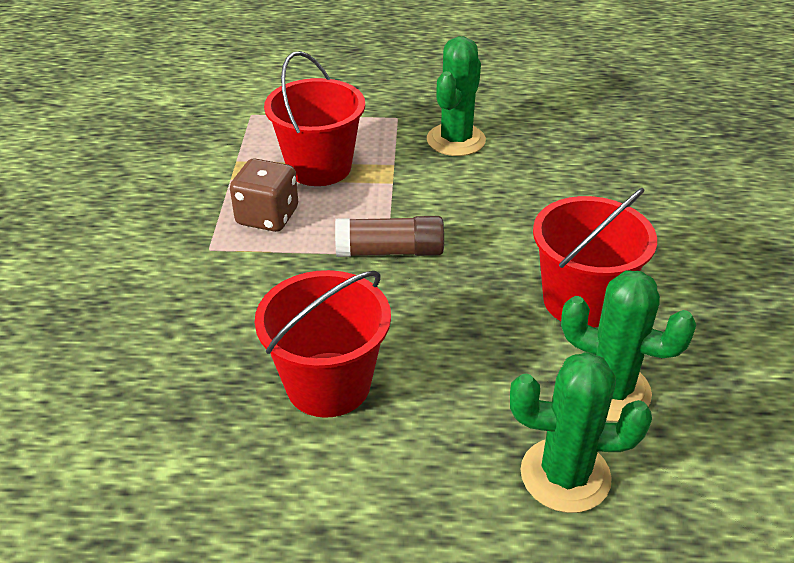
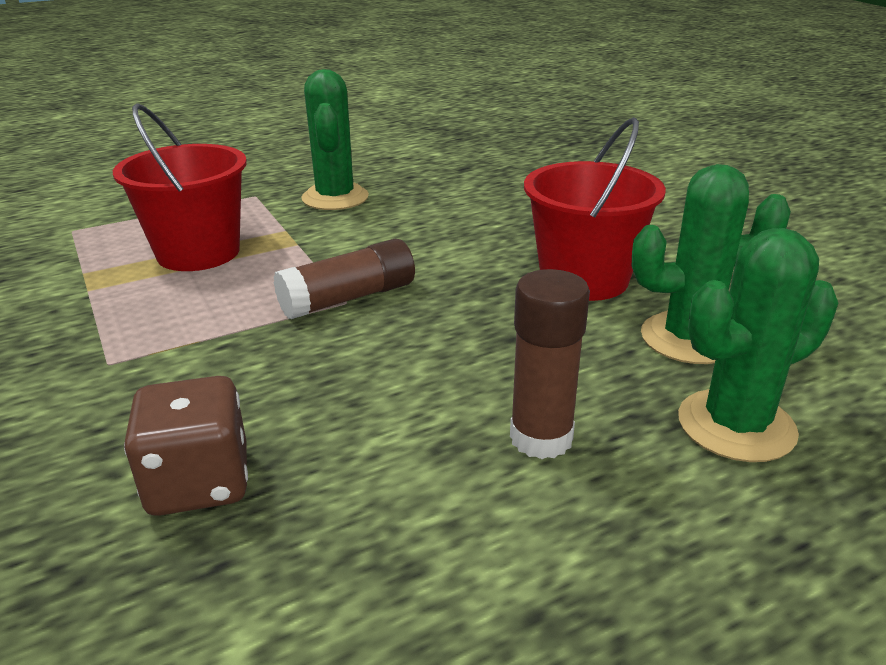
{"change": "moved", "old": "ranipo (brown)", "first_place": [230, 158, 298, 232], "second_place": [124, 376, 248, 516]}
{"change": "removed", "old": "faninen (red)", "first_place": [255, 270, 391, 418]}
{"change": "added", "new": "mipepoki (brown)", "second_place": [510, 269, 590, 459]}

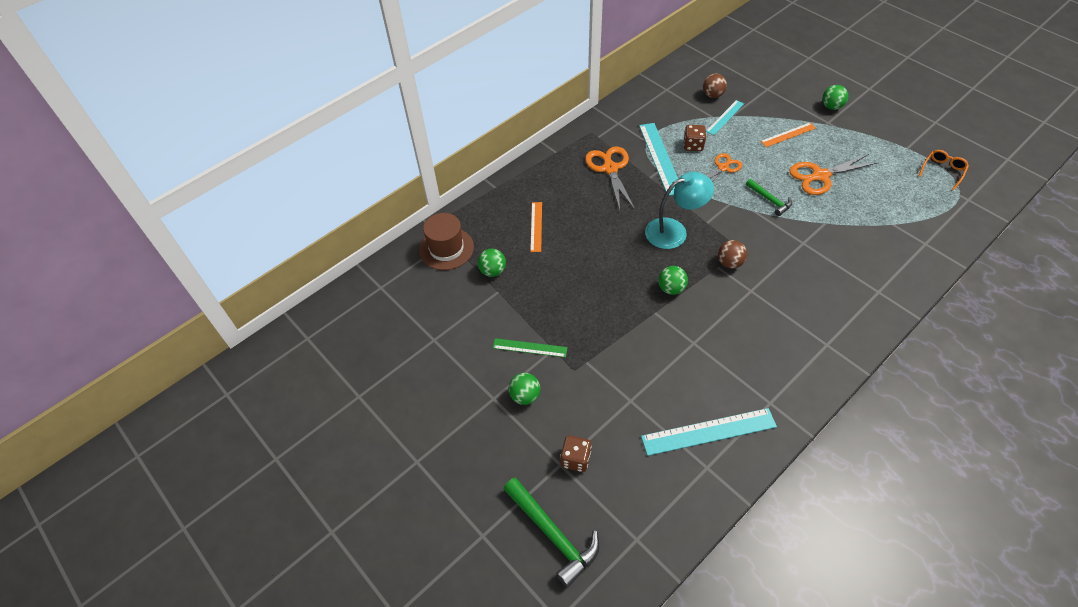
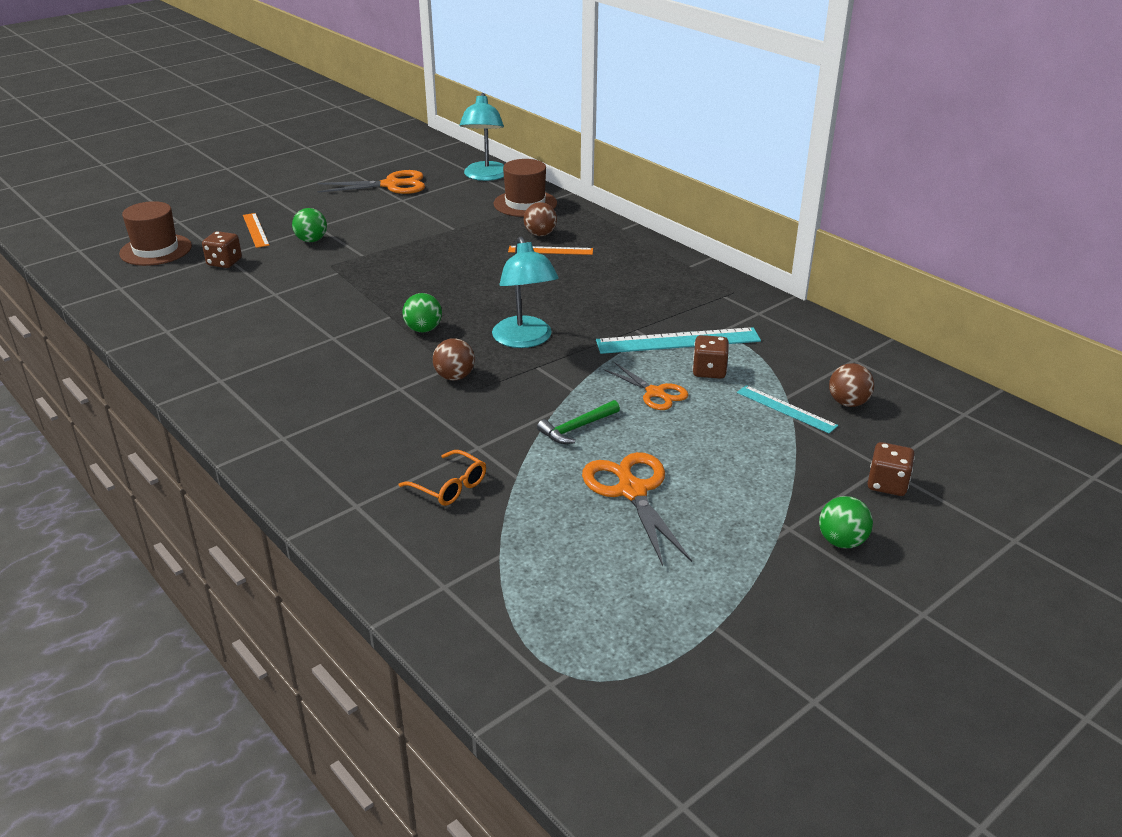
{"change": "removed", "old": "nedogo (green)", "first_place": [478, 249, 506, 277]}
{"change": "removed", "old": "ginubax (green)", "first_place": [493, 338, 567, 358]}
{"change": "replaced", "old": "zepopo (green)", "new": "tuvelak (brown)", "first_place": [503, 478, 600, 588], "second_place": [119, 201, 192, 266]}
{"change": "moved", "old": "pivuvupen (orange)", "first_place": [585, 146, 635, 210], "second_place": [317, 170, 425, 194]}
{"change": "removed", "old": "ginubax (turquoise)", "first_place": [641, 408, 777, 456]}
{"change": "moved", "old": "ginubax (orange)", "first_place": [761, 123, 816, 147], "second_place": [243, 213, 270, 248]}
{"change": "moved", "old": "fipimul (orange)", "first_place": [919, 150, 969, 190], "second_place": [399, 450, 486, 506]}
{"change": "added", "new": "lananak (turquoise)", "second_place": [459, 93, 504, 181]}
{"change": "added", "new": "nedogo (brown)", "second_place": [524, 202, 557, 236]}
{"change": "added", "new": "ranipo (brown)", "second_place": [868, 442, 915, 496]}

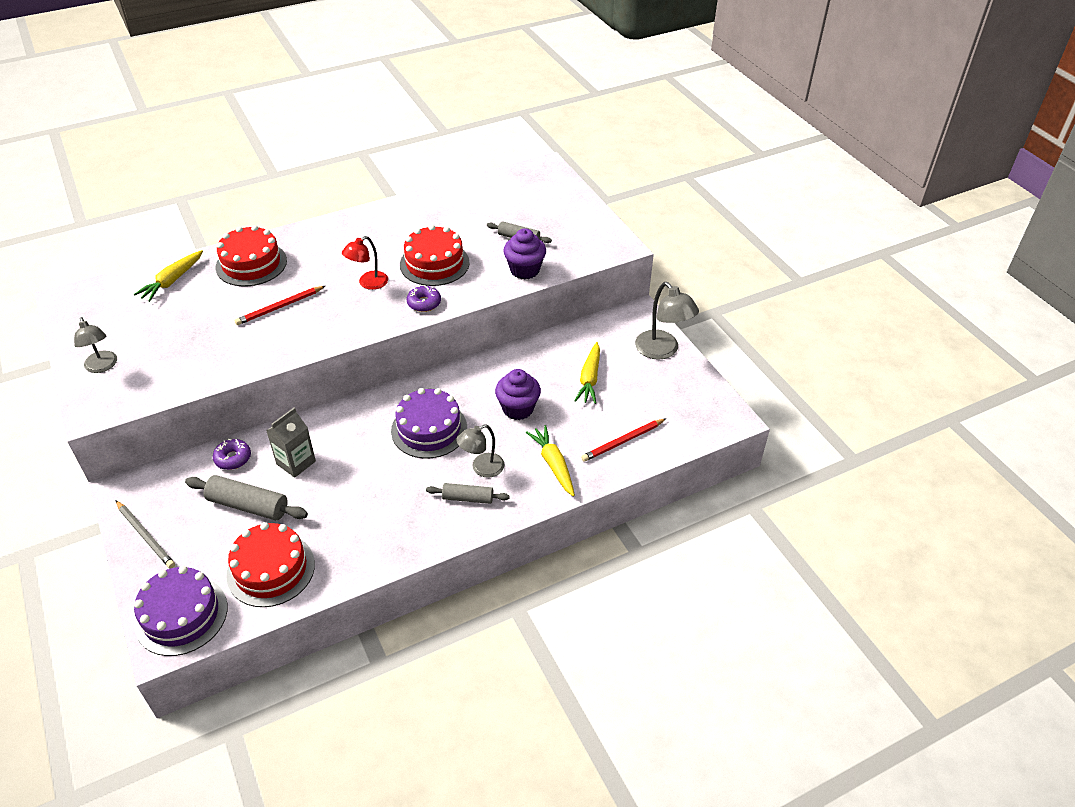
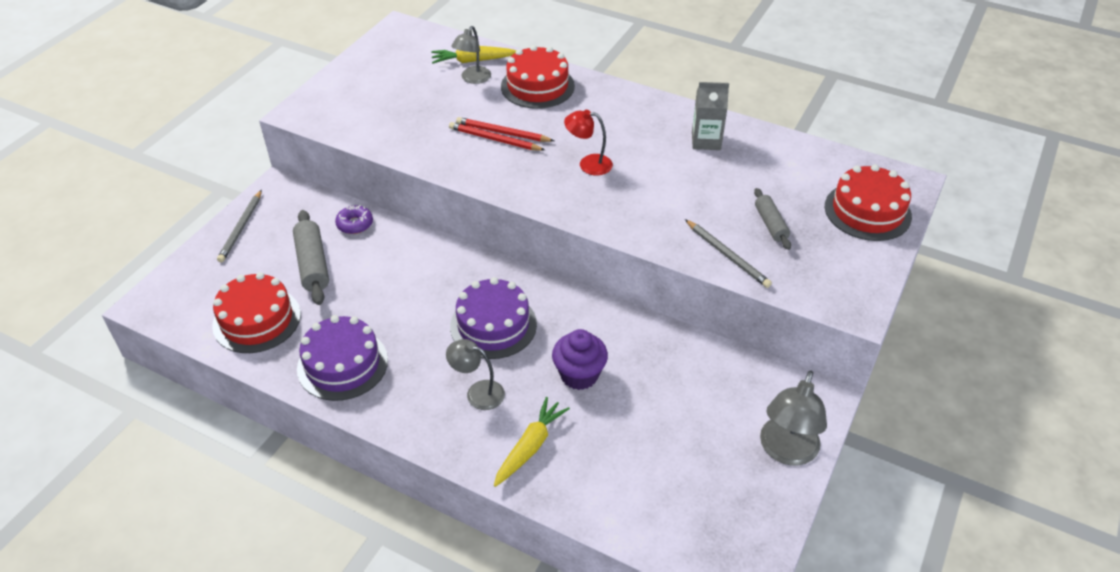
{"change": "moved", "old": "lananak (grey)", "first_place": [74, 317, 117, 373], "second_place": [451, 26, 491, 84]}
{"change": "moved", "old": "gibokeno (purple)", "first_place": [134, 566, 227, 656], "second_place": [297, 315, 388, 401]}
{"change": "moved", "old": "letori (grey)", "first_place": [266, 407, 316, 478], "second_place": [692, 82, 729, 150]}
{"change": "moved", "old": "gibokeno (red)", "first_place": [400, 225, 470, 286], "second_place": [825, 164, 912, 241]}
{"change": "removed", "old": "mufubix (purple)", "first_place": [407, 285, 441, 312]}
{"change": "removed", "old": "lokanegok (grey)", "first_place": [426, 483, 510, 504]}
{"change": "replaced", "old": "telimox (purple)", "new": "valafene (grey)", "first_place": [503, 228, 546, 279], "second_place": [685, 219, 772, 288]}
{"change": "removed", "old": "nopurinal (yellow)", "first_place": [575, 342, 600, 404]}
{"change": "moved", "old": "valafene (red)", "first_place": [581, 418, 666, 462], "second_place": [449, 122, 545, 151]}

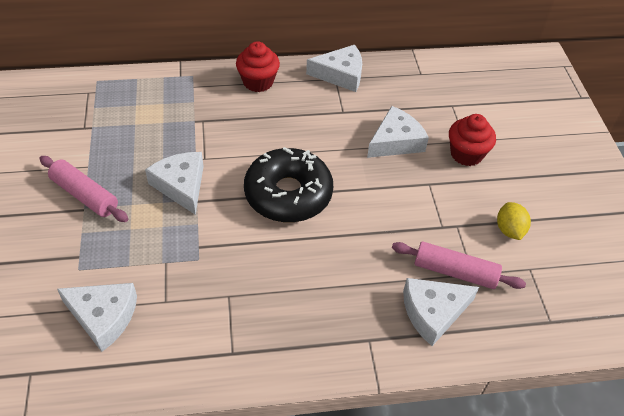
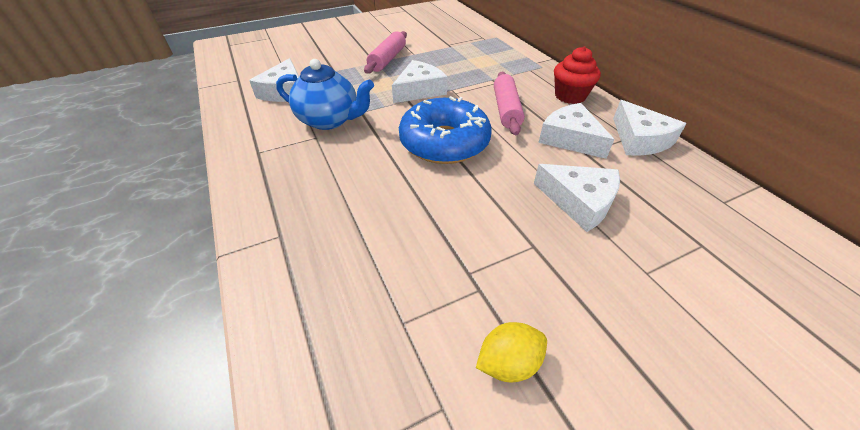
{"change": "recoloured", "old": "mufubix (black)", "new": "mufubix (blue)", "first_place": [244, 147, 333, 222], "second_place": [399, 96, 491, 164]}
{"change": "moved", "old": "lokanegok (pink)", "first_place": [392, 242, 526, 289], "second_place": [494, 72, 525, 135]}
{"change": "moved", "old": "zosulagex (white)", "first_place": [403, 278, 479, 346], "second_place": [538, 103, 614, 159]}
{"change": "removed", "old": "telimox (red)", "first_place": [449, 114, 496, 166]}
{"change": "added", "new": "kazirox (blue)", "second_place": [276, 59, 374, 130]}

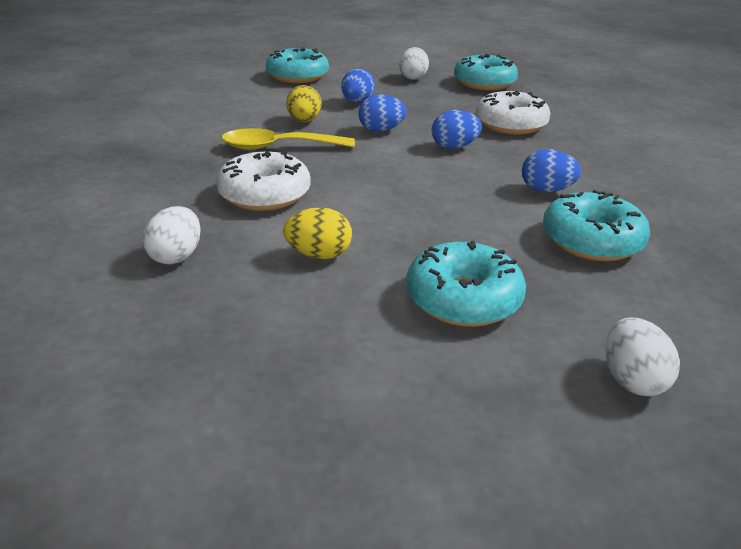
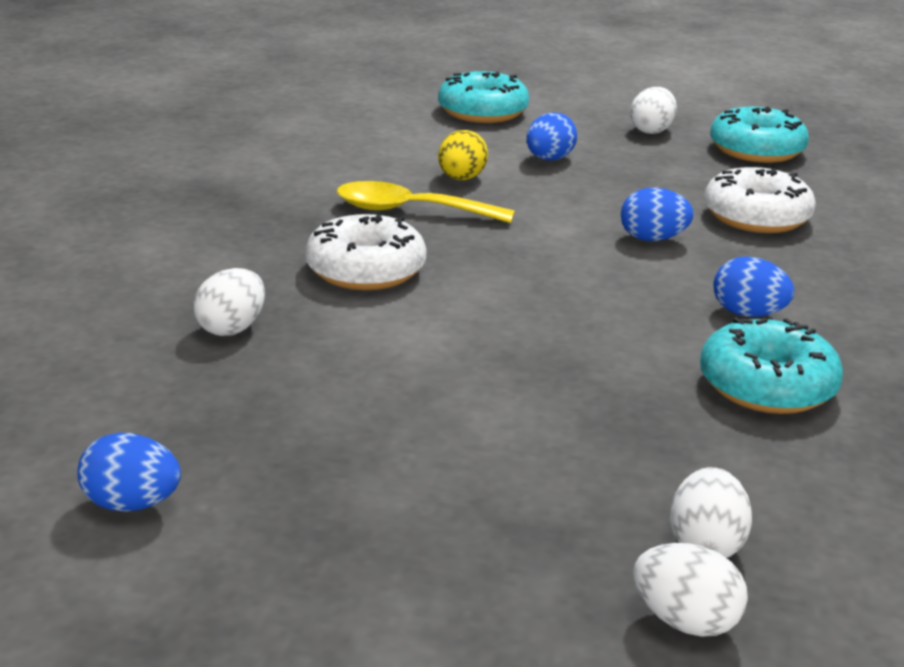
{"change": "removed", "old": "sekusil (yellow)", "first_place": [283, 207, 352, 259]}
{"change": "moved", "old": "sekusil (blue)", "first_place": [358, 94, 407, 132], "second_place": [77, 433, 181, 512]}
{"change": "removed", "old": "mufubix (turquoise)", "first_place": [406, 241, 526, 327]}
{"change": "added", "new": "sekusil (white)", "second_place": [633, 543, 748, 637]}

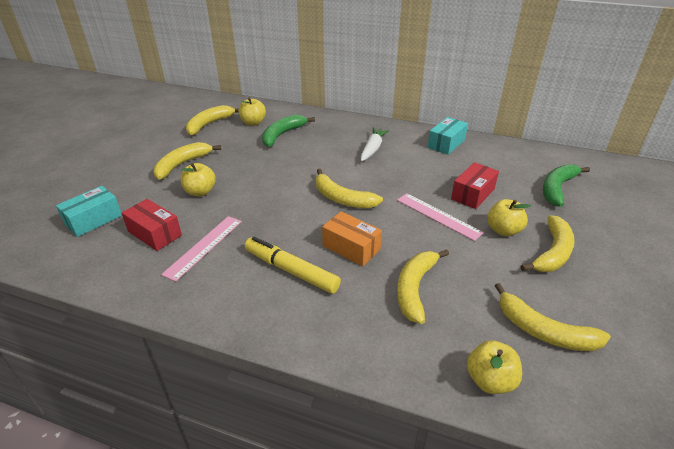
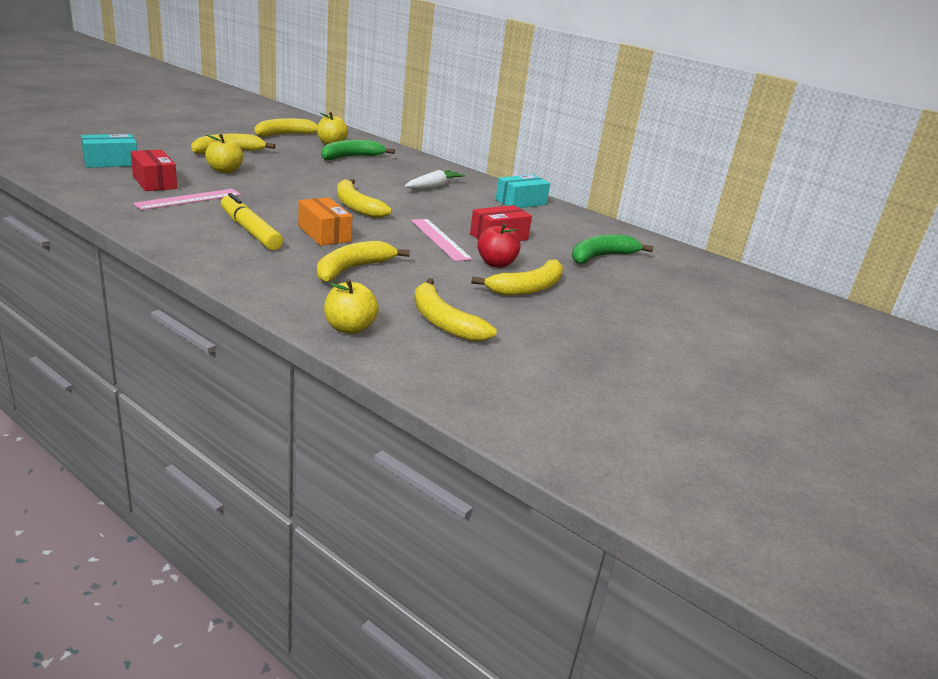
{"change": "recoloured", "old": "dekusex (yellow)", "new": "dekusex (red)", "first_place": [487, 199, 531, 236], "second_place": [477, 223, 521, 268]}

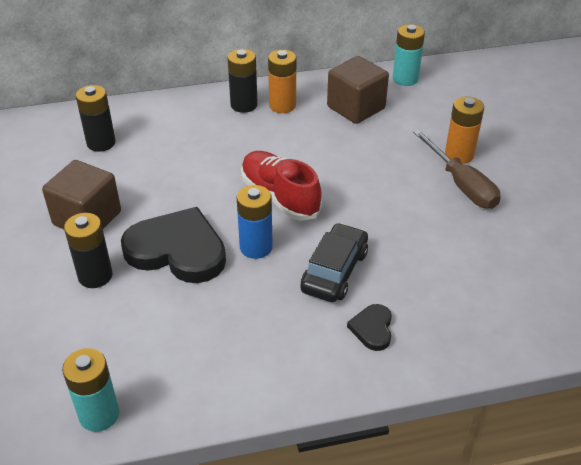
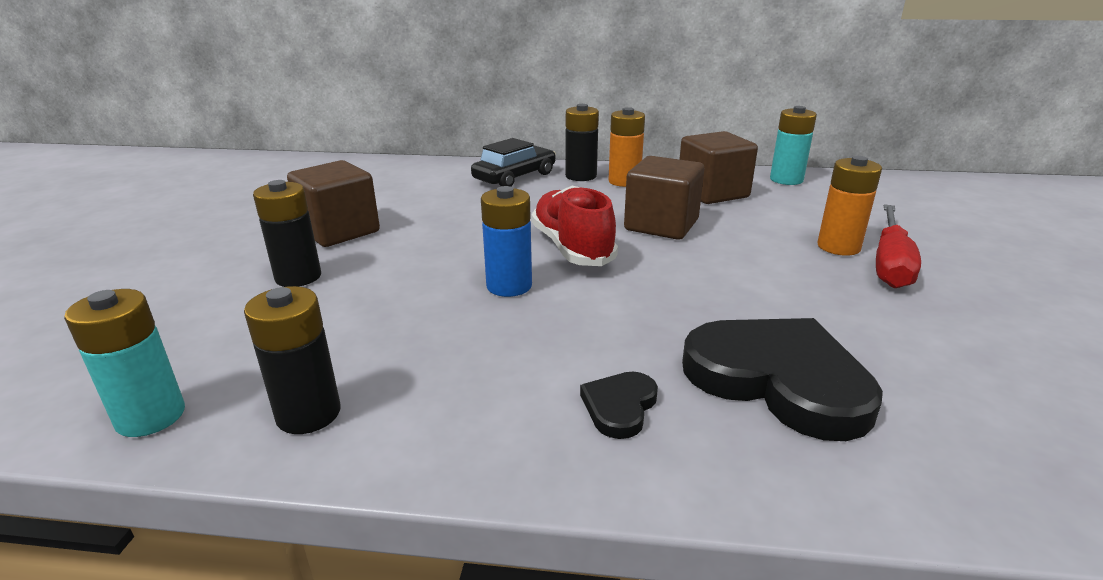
{"change": "moved", "old": "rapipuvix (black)", "first_place": [76, 85, 116, 152], "second_place": [244, 286, 340, 434]}
{"change": "moved", "old": "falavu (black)", "first_place": [121, 207, 226, 283], "second_place": [682, 318, 883, 441]}
{"change": "moved", "old": "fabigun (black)", "first_place": [301, 223, 368, 302], "second_place": [471, 138, 556, 187]}
{"change": "removed", "old": "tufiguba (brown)", "first_place": [413, 130, 501, 209]}
{"change": "added", "new": "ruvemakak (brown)", "second_place": [624, 156, 704, 240]}
{"change": "added", "new": "tufiguba (red)", "second_place": [876, 204, 921, 288]}

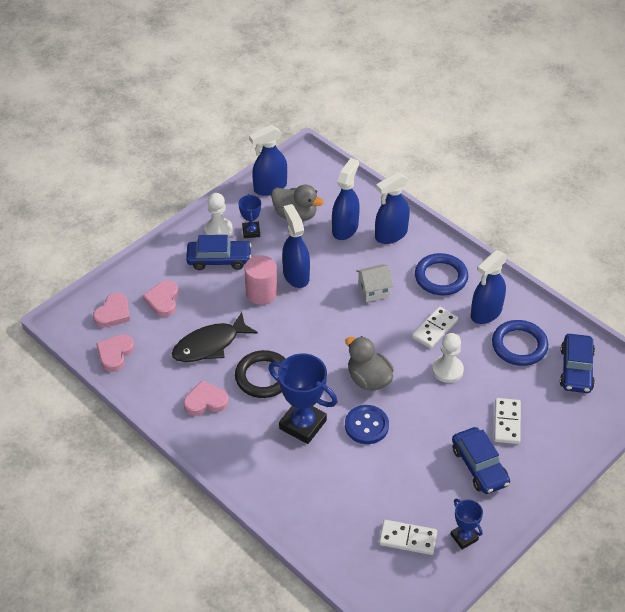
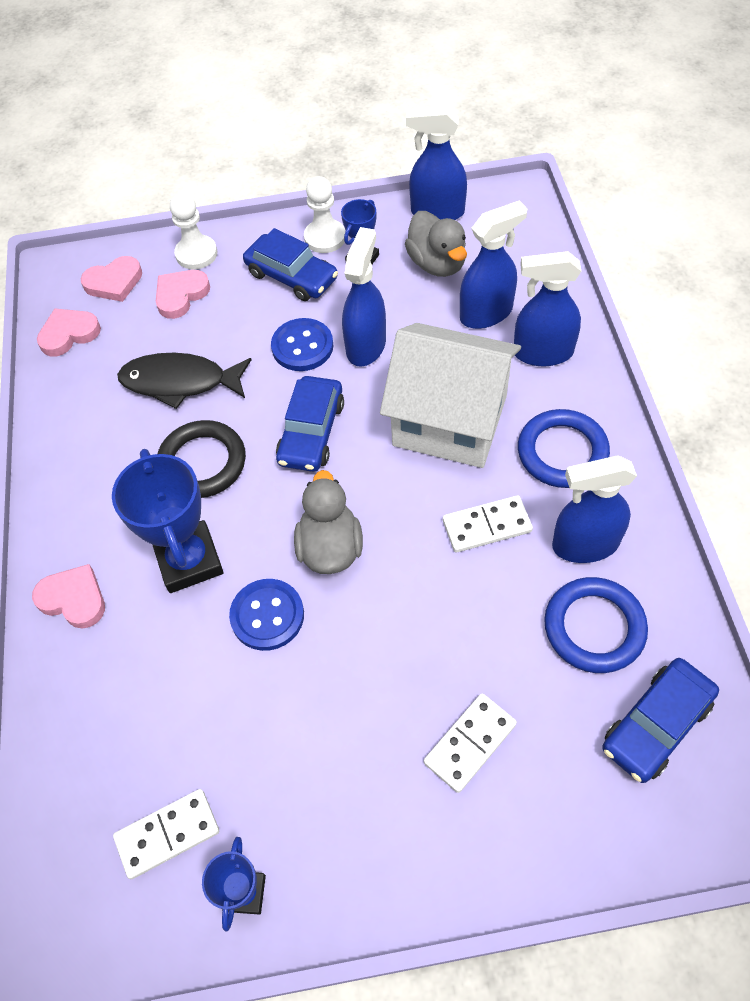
{"change": "moved", "old": "falavu (pink)", "first_place": [183, 380, 229, 416], "second_place": [32, 564, 105, 629]}
{"change": "replaced", "old": "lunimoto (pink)", "new": "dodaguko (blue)", "first_place": [244, 255, 278, 305], "second_place": [271, 318, 333, 371]}
{"change": "resized", "old": "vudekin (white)", "first_place": [356, 264, 393, 302], "second_place": [380, 323, 521, 468], "factor": 2.25}
{"change": "turned", "old": "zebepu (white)", "first_place": [379, 520, 437, 555], "second_place": [113, 789, 219, 879], "degrees": -75}
{"change": "moved", "old": "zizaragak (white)", "first_place": [432, 333, 464, 383], "second_place": [170, 193, 217, 270]}
{"change": "moved", "old": "fabigun (blue)", "first_place": [452, 427, 510, 494], "second_place": [276, 376, 344, 472]}

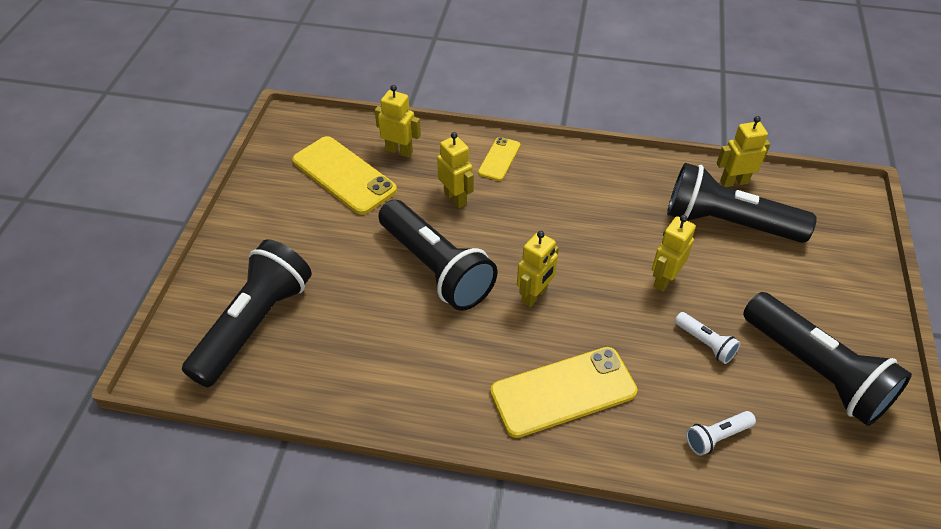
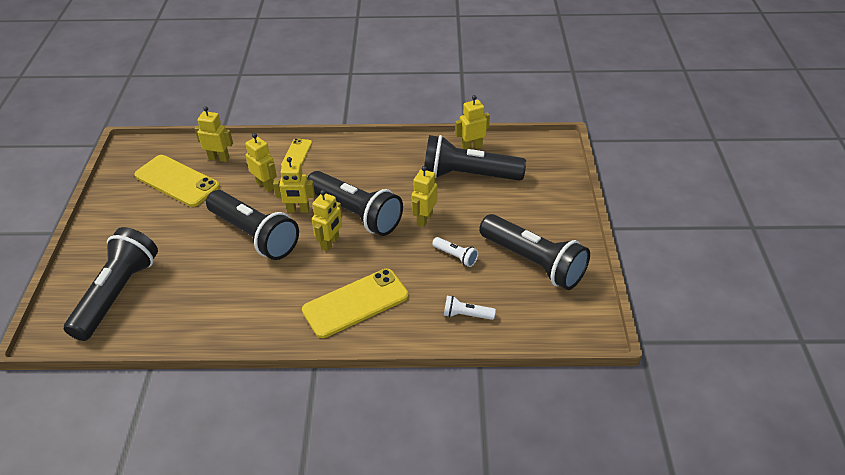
{"change": "turned", "old": "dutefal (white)", "first_place": [686, 411, 756, 456], "second_place": [444, 296, 496, 320], "degrees": 45}
{"change": "added", "new": "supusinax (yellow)", "second_place": [273, 157, 315, 213]}
{"change": "added", "new": "dutefal (black)", "second_place": [307, 171, 403, 236]}

